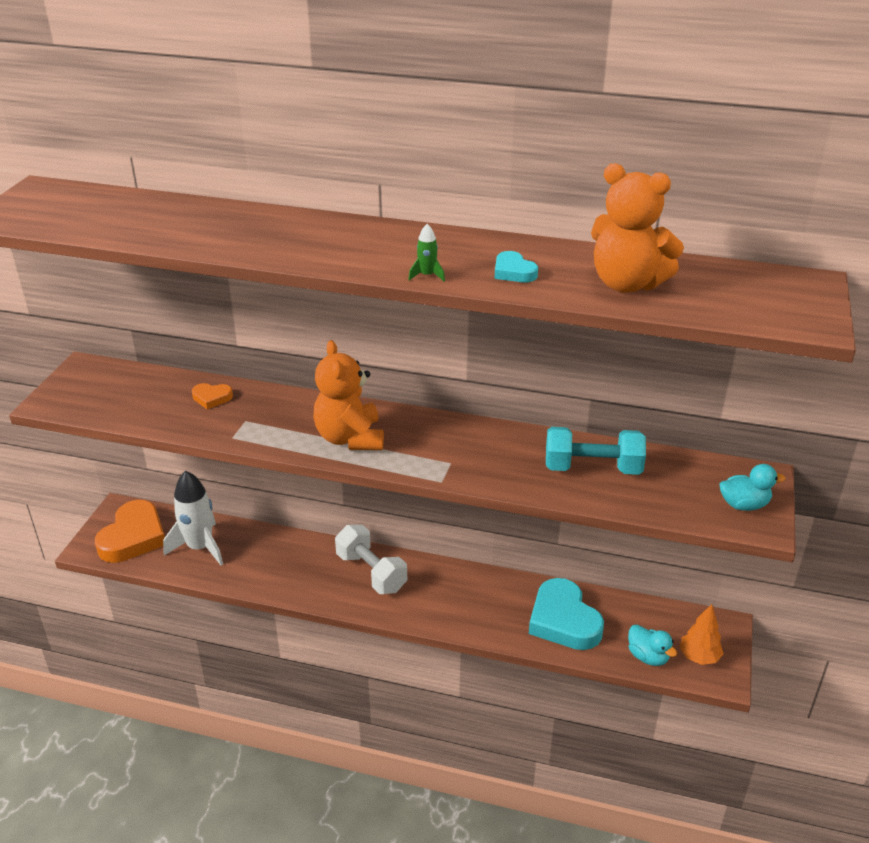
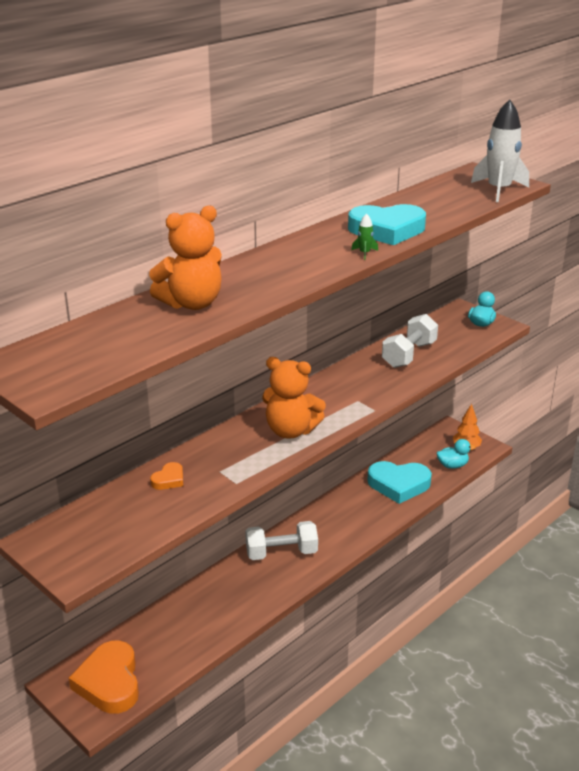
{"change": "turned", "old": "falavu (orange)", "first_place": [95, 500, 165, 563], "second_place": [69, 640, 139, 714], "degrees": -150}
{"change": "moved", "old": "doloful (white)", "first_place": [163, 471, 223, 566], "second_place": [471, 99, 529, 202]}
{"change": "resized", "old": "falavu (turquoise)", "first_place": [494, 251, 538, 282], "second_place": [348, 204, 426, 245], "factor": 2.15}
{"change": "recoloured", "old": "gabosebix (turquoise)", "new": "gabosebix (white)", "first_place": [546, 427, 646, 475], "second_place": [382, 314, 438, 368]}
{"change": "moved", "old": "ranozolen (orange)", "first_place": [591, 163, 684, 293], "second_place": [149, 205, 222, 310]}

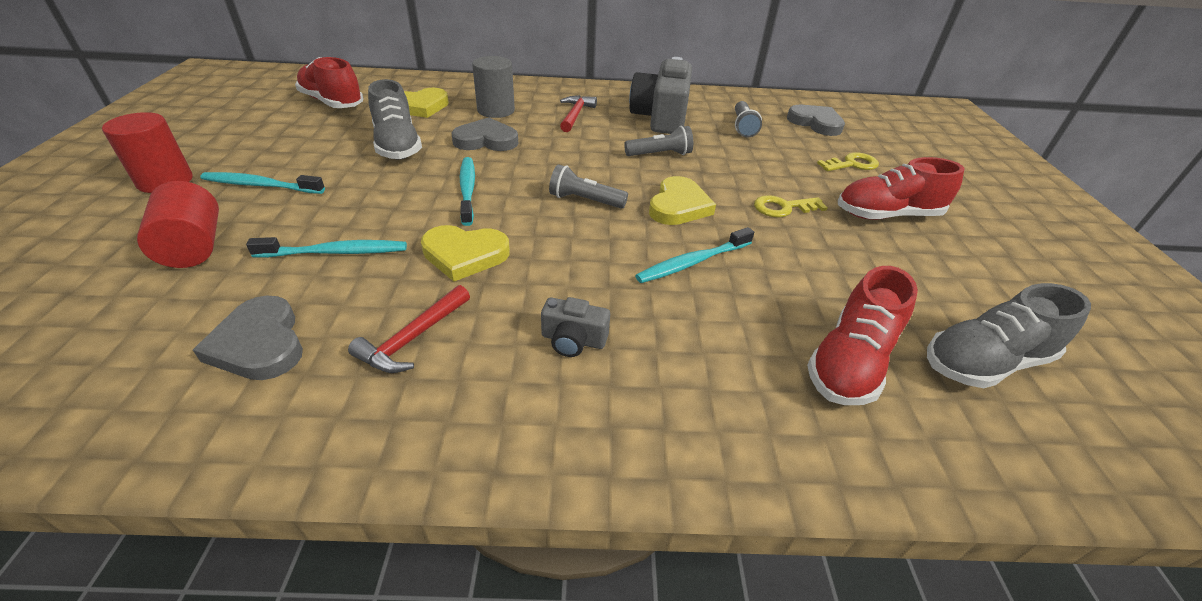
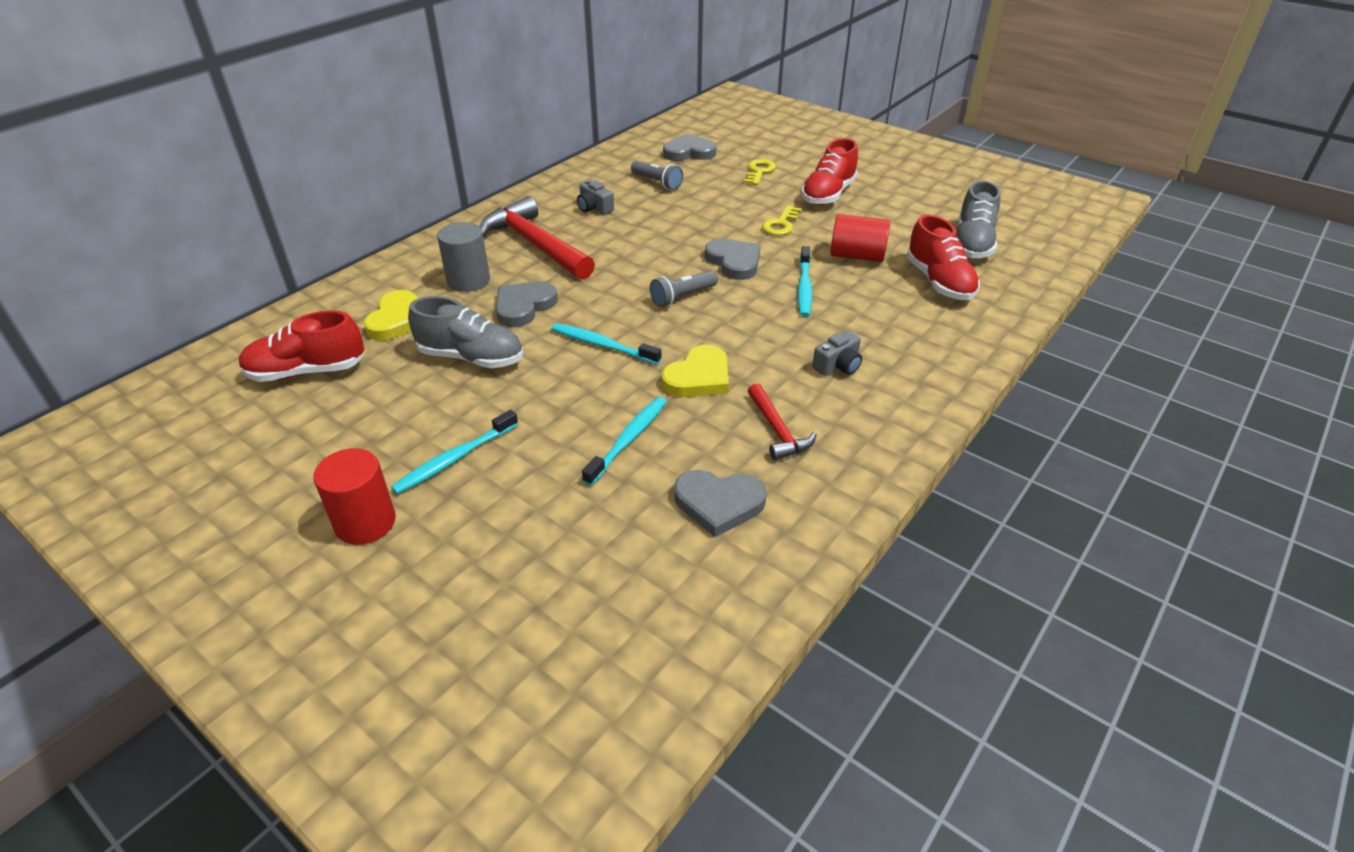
{"change": "moved", "old": "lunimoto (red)", "first_place": [137, 181, 219, 268], "second_place": [830, 214, 890, 262]}
{"change": "resized", "old": "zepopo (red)", "first_place": [560, 95, 597, 132], "second_place": [479, 196, 595, 280], "factor": 1.9}
{"change": "removed", "old": "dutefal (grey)", "first_place": [624, 126, 693, 156]}
{"change": "resized", "old": "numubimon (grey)", "first_place": [629, 57, 692, 134], "second_place": [577, 180, 614, 215], "factor": 0.46}
{"change": "recoloured", "old": "falavu (yellow)", "new": "falavu (grey)", "first_place": [649, 176, 716, 225], "second_place": [705, 239, 761, 280]}

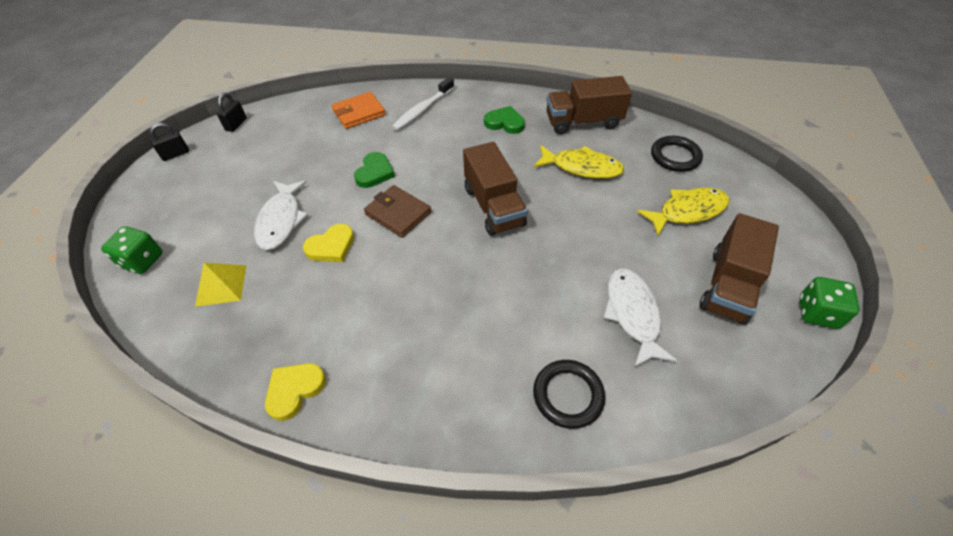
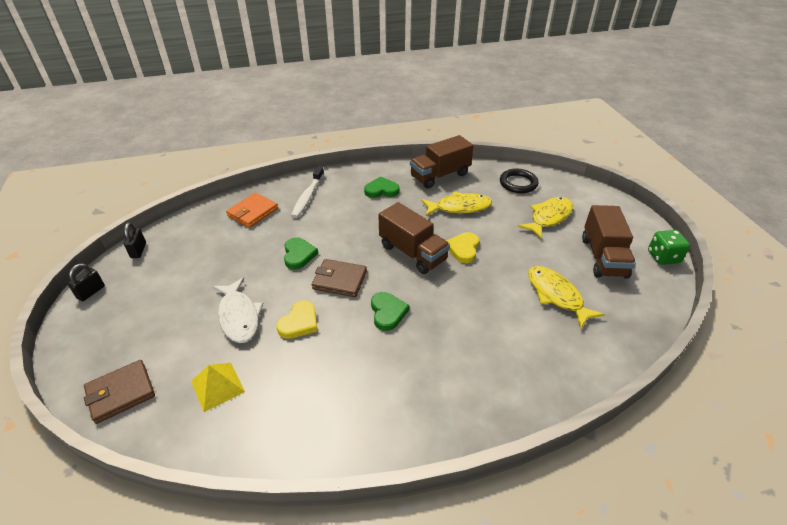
{"change": "replaced", "old": "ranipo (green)", "new": "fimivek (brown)", "first_place": [101, 226, 163, 274], "second_place": [84, 360, 155, 424]}
{"change": "moved", "old": "falavu (yellow)", "first_place": [265, 363, 326, 421], "second_place": [446, 232, 479, 263]}
{"change": "removed", "old": "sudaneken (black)", "first_place": [533, 360, 605, 429]}
{"change": "recoloured", "old": "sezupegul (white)", "new": "sezupegul (yellow)", "first_place": [604, 268, 677, 367], "second_place": [528, 266, 605, 329]}
{"change": "added", "new": "falavu (green)", "second_place": [371, 292, 409, 331]}

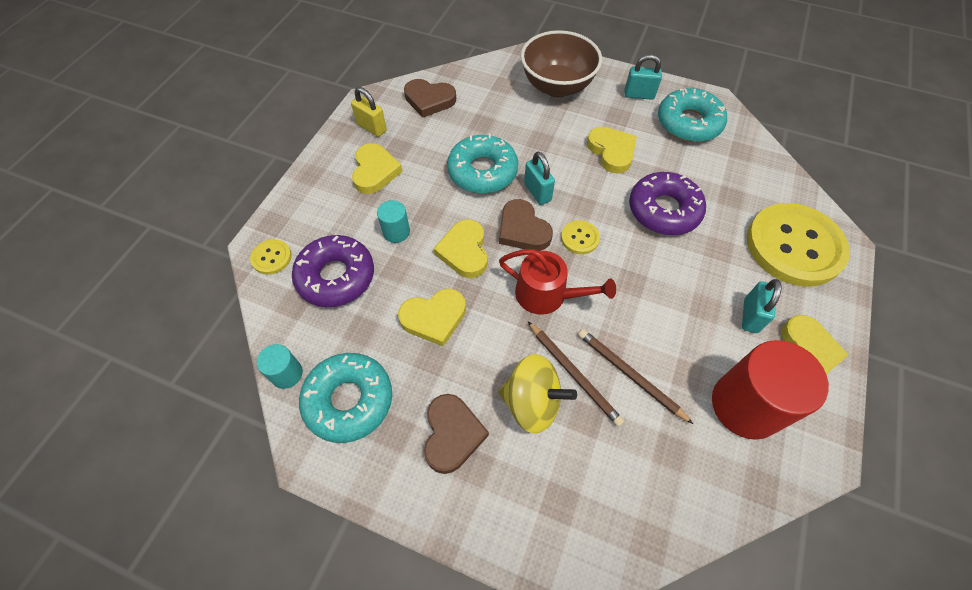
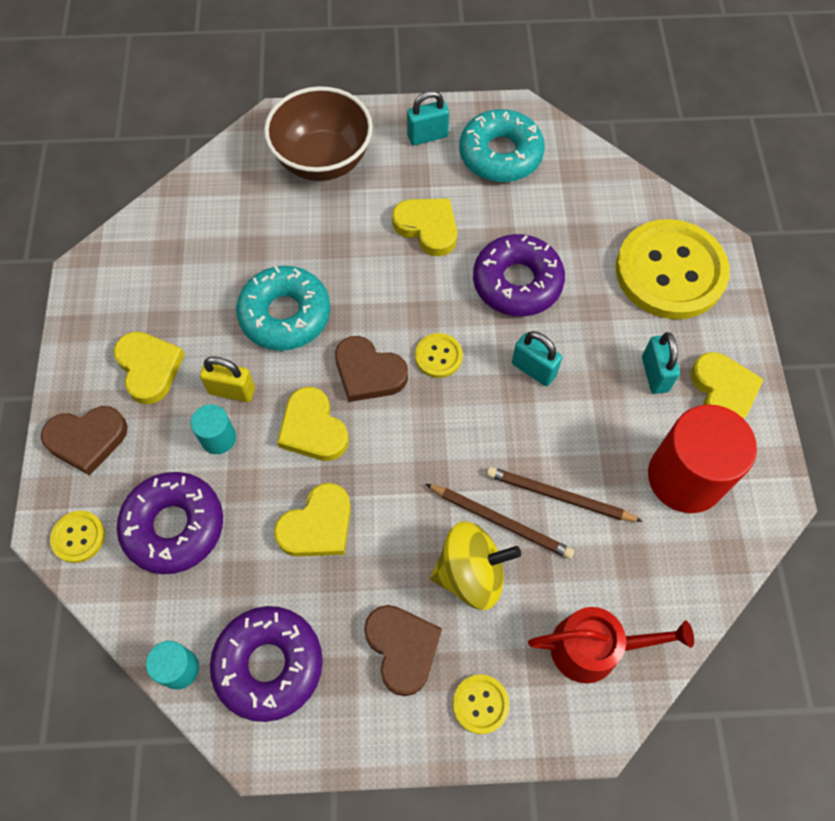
{"change": "recoloured", "old": "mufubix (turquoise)", "new": "mufubix (purple)", "first_place": [299, 353, 392, 443], "second_place": [210, 606, 323, 722]}
{"change": "moved", "old": "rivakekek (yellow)", "first_place": [351, 87, 387, 137], "second_place": [200, 356, 255, 402]}
{"change": "moved", "old": "falavu (brown)", "first_place": [404, 79, 456, 118], "second_place": [41, 406, 128, 475]}
{"change": "moved", "old": "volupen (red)", "first_place": [499, 249, 616, 315], "second_place": [528, 607, 694, 683]}
{"change": "moved", "old": "rivakekek (turquoise)", "first_place": [524, 152, 555, 205], "second_place": [512, 331, 562, 386]}
{"change": "added", "new": "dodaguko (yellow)", "second_place": [453, 674, 509, 734]}

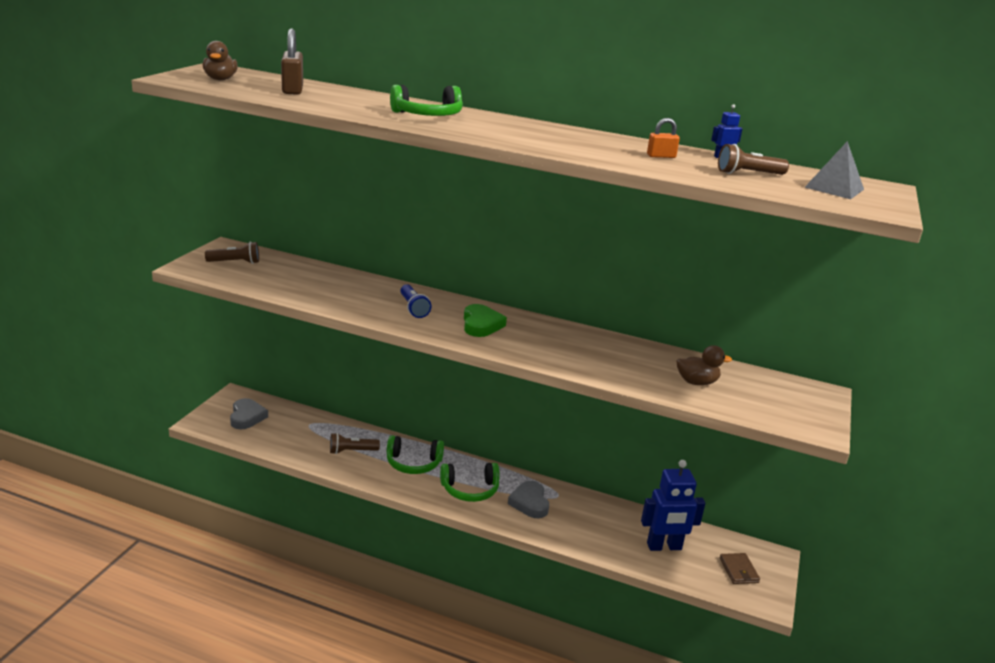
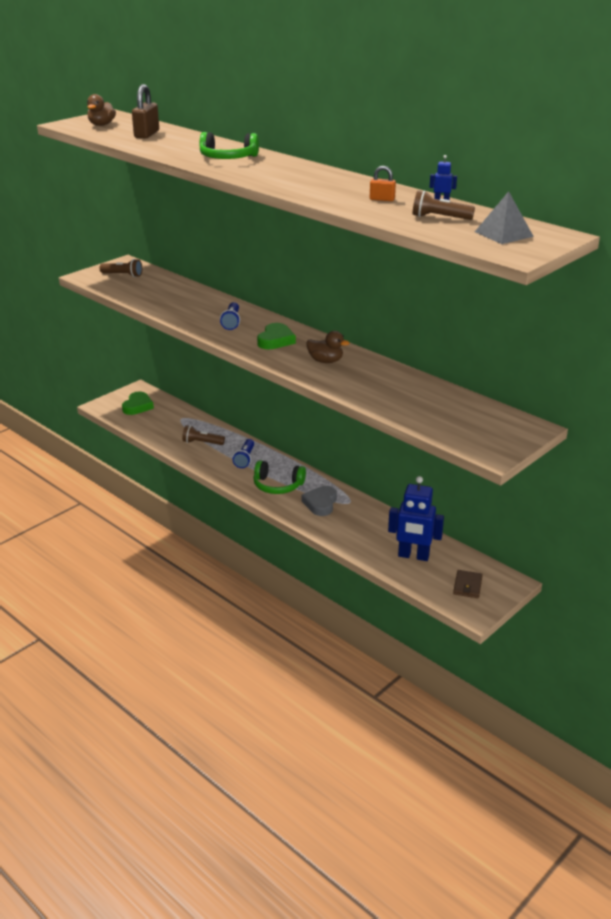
{"change": "recoloured", "old": "falavu (grey)", "new": "falavu (green)", "first_place": [230, 398, 268, 429], "second_place": [122, 391, 154, 415]}
{"change": "replaced", "old": "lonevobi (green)", "new": "dutefal (blue)", "first_place": [387, 435, 444, 474], "second_place": [233, 439, 254, 468]}
{"change": "moved", "old": "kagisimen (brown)", "first_place": [677, 345, 732, 385], "second_place": [306, 331, 350, 363]}

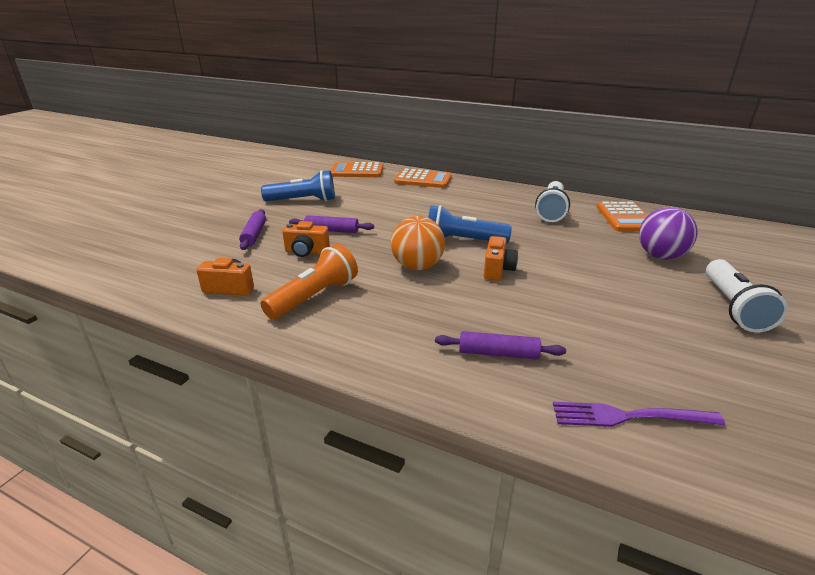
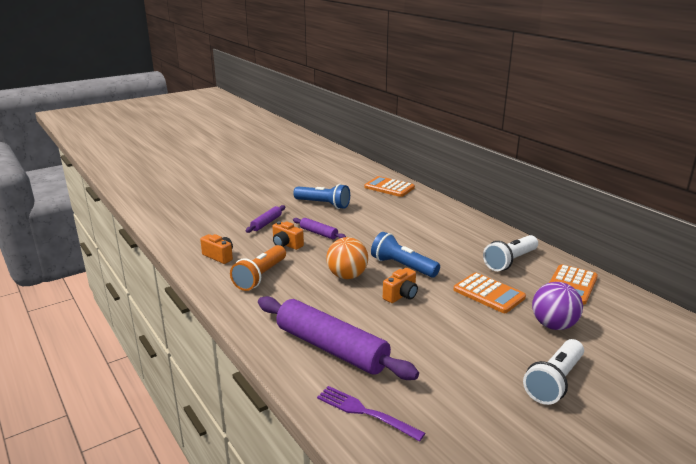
{"change": "turned", "old": "dutefal (orange)", "first_place": [261, 244, 358, 320], "second_place": [230, 245, 286, 291], "degrees": 135}
{"change": "moved", "old": "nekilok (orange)", "first_place": [394, 168, 452, 188], "second_place": [454, 273, 526, 313]}
{"change": "resized", "old": "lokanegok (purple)", "first_place": [435, 331, 566, 360], "second_place": [258, 296, 419, 380], "factor": 2.14}

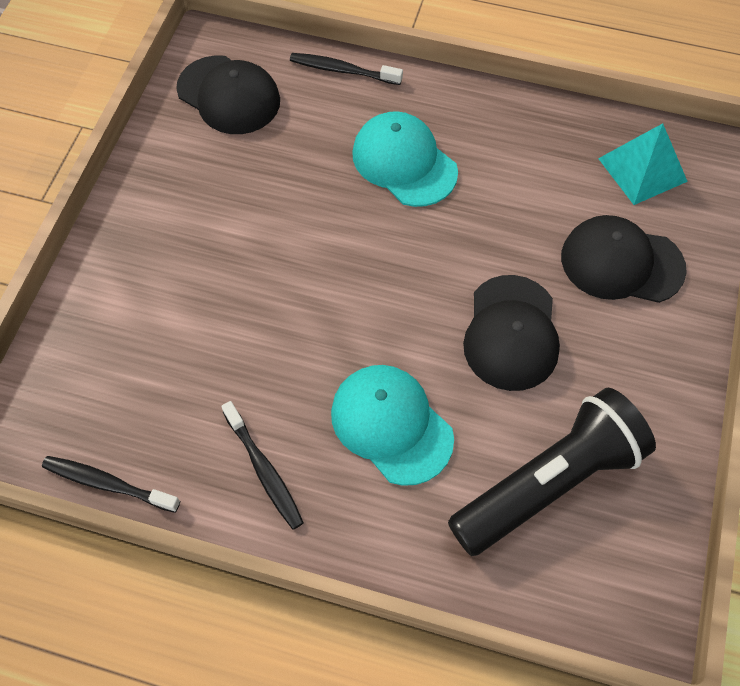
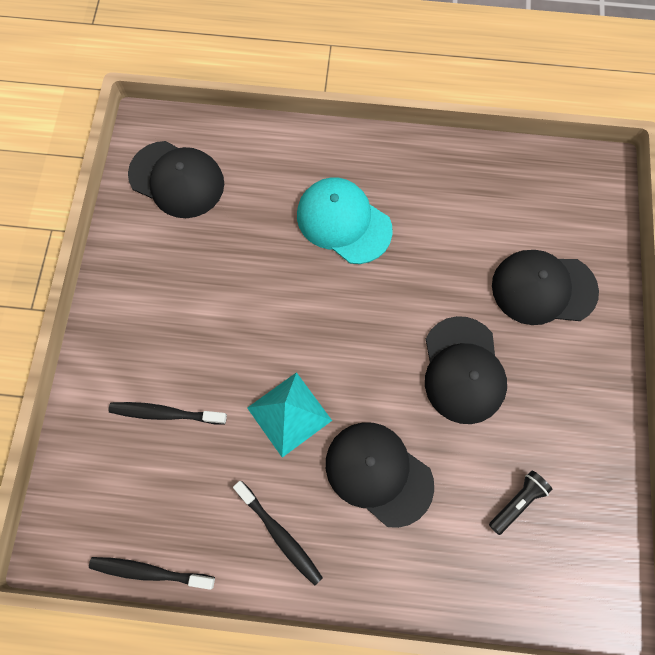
{"change": "moved", "old": "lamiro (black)", "first_place": [290, 53, 403, 85], "second_place": [108, 402, 227, 424]}
{"change": "recoloured", "old": "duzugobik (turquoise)", "new": "duzugobik (black)", "first_place": [331, 365, 454, 486], "second_place": [326, 422, 434, 528]}
{"change": "resized", "old": "dutefal (black)", "first_place": [448, 388, 656, 556], "second_place": [489, 471, 552, 535], "factor": 0.4}
{"change": "moved", "old": "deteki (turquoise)", "first_place": [598, 123, 688, 205], "second_place": [247, 372, 332, 458]}

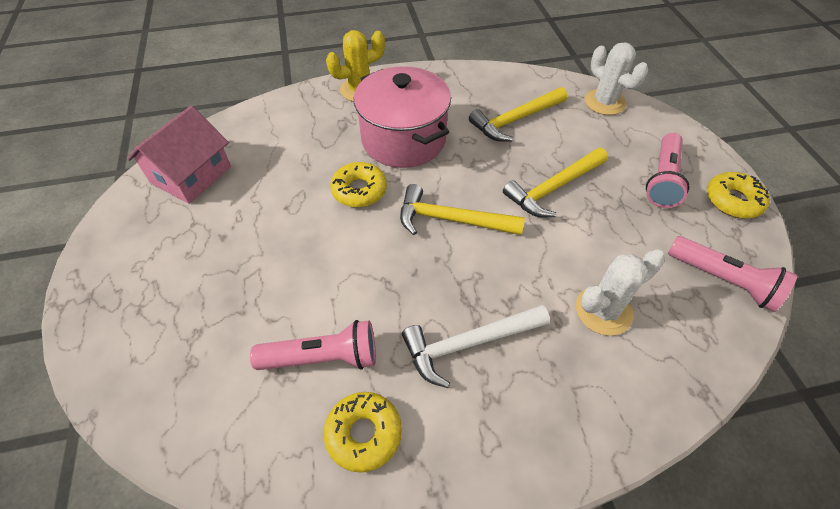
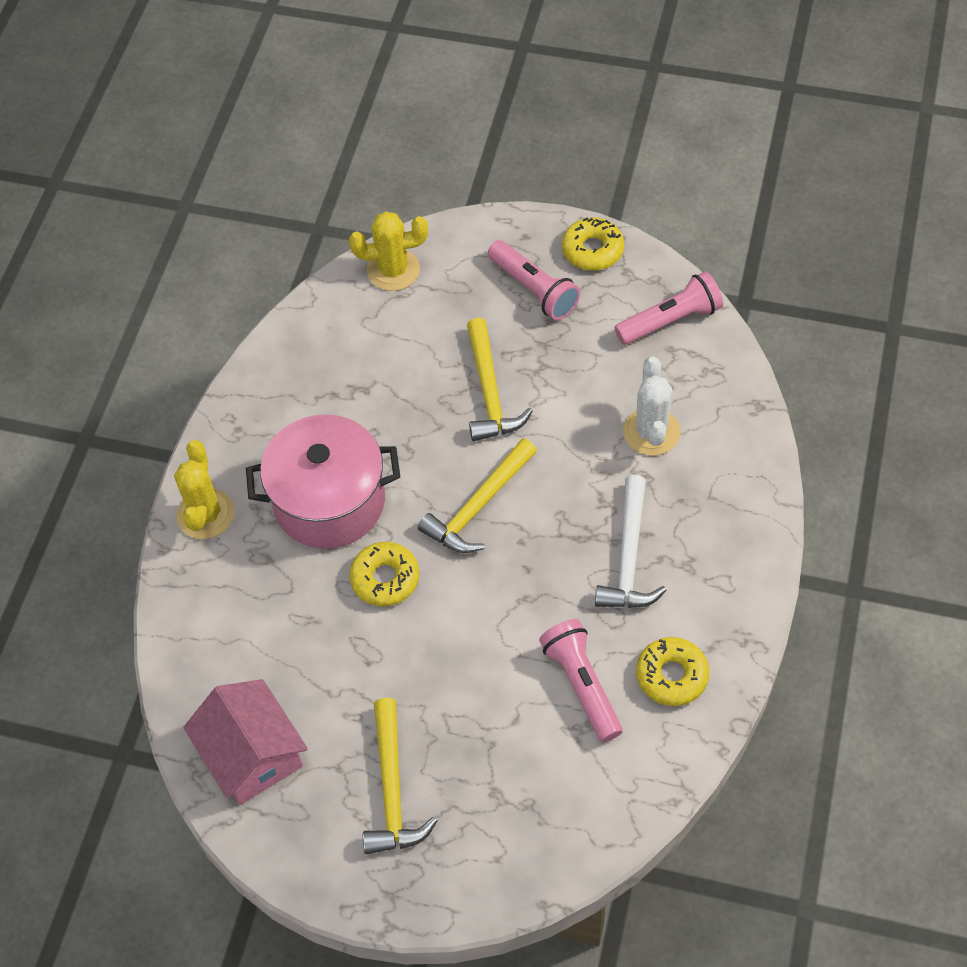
{"change": "turned", "old": "dutefal (pink)", "first_place": [250, 320, 376, 370], "second_place": [539, 619, 623, 742], "degrees": -45}
{"change": "moved", "old": "zepopo (yellow)", "first_place": [469, 87, 567, 142], "second_place": [363, 698, 437, 854]}
{"change": "recoloured", "old": "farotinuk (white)", "new": "farotinuk (yellow)", "first_place": [584, 42, 648, 115], "second_place": [349, 211, 428, 291]}

